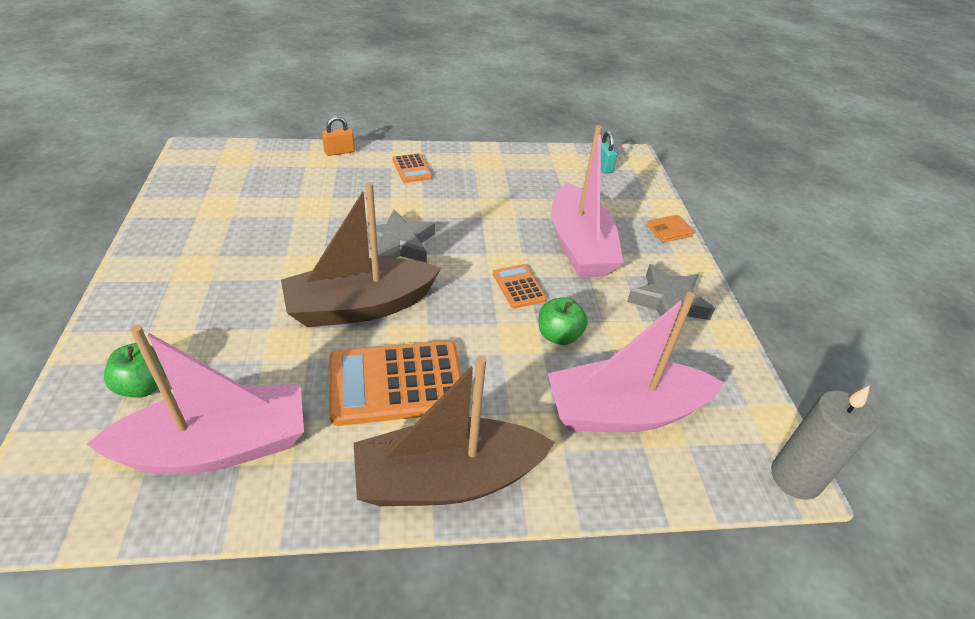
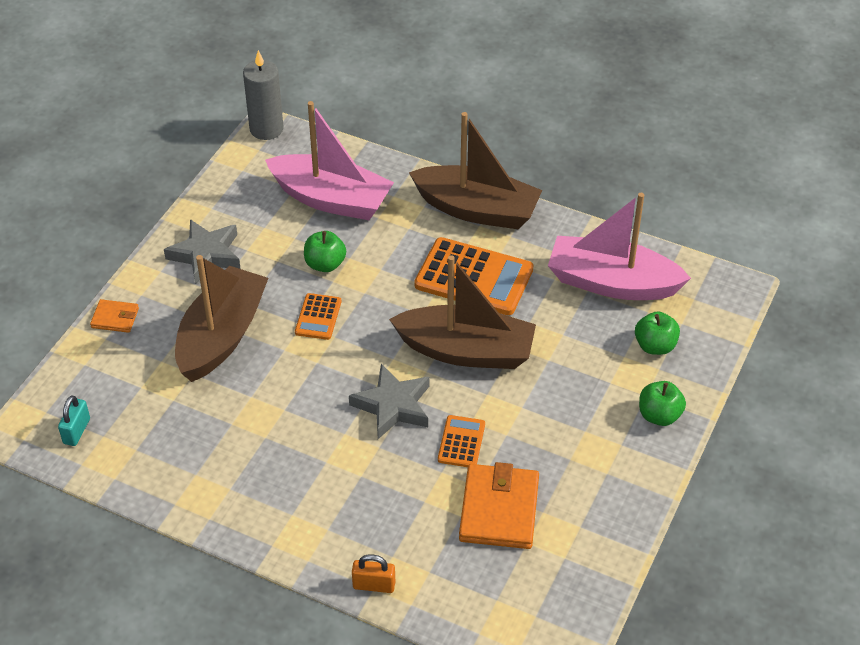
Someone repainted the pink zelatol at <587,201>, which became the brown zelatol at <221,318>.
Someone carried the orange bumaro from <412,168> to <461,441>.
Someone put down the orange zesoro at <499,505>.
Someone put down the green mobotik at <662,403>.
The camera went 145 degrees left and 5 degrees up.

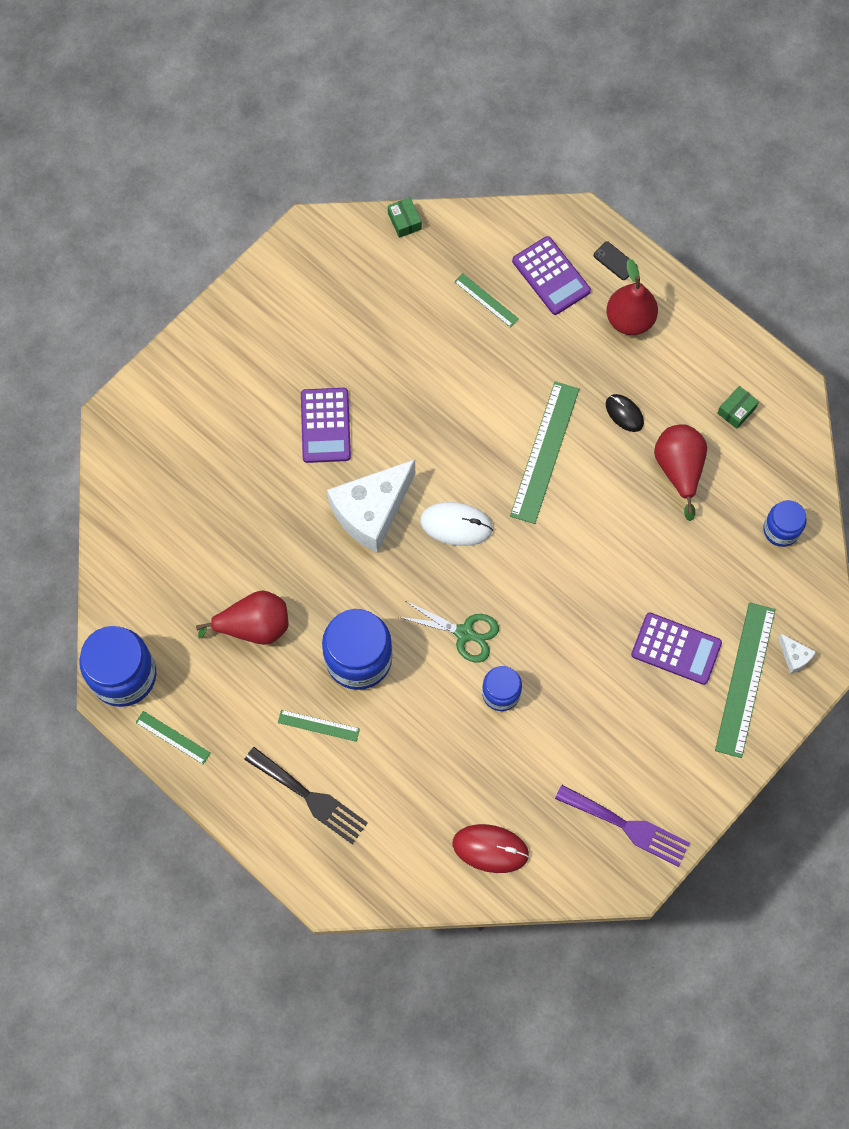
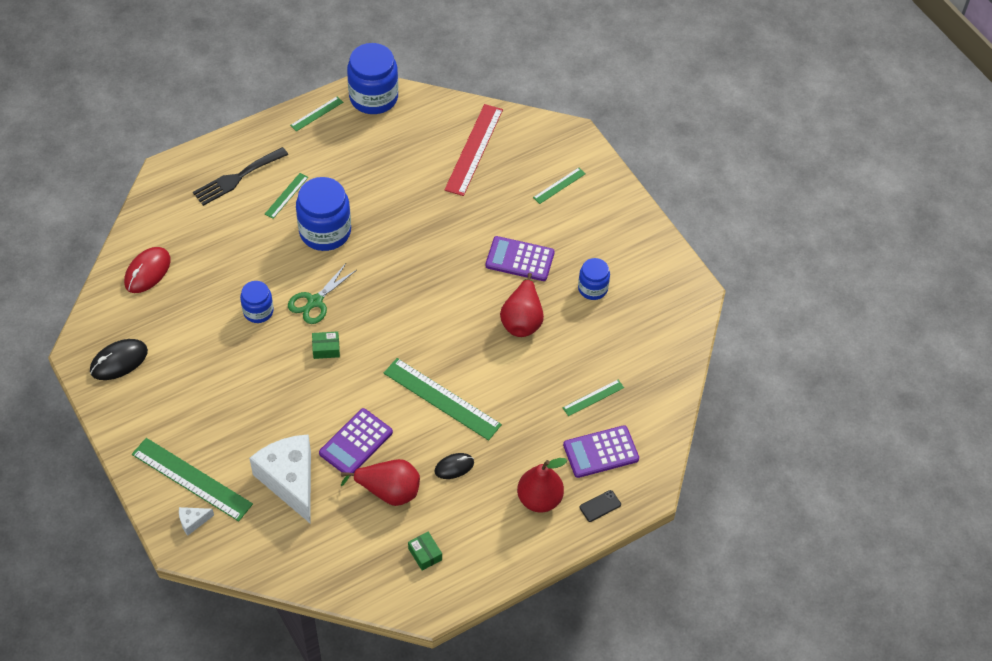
Someone swapped the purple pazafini at <622,826> for the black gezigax at <119,359>.
Someone carried the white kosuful from <371,506> to <280,478>.
Someone carried the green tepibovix from <405,217> to <326,345>.
Someone carried the purple bumaro from <676,649> to <356,442>.
Someone put down the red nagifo at <473,150>.
Someone carried the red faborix from <242,617> to <522,305>.
Someone put down the green nagifo at <559,186>.
Someone carried the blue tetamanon from <784,523> to <594,279>.
Someone took away the white gezigax at <456,524>.
The camera went 105 degrees right and 15 degrees down.

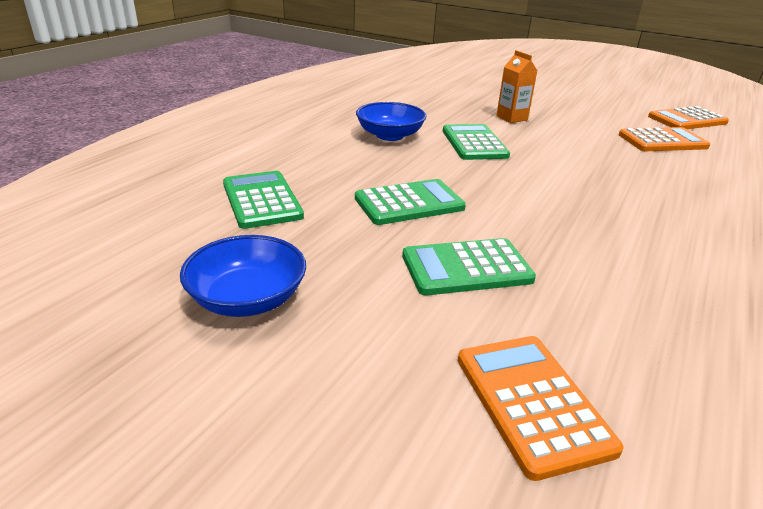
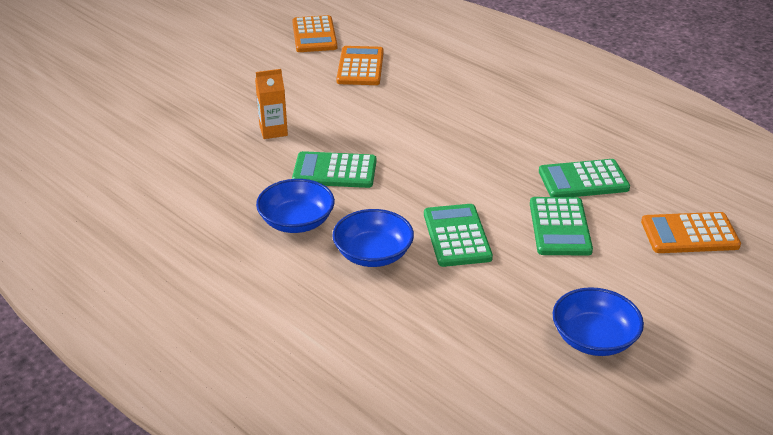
Someone put down the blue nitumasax at <373,238>.
Someone carried the green bumaro from <263,200> to <584,178>.
The camera went 75 degrees left and 5 degrees up.

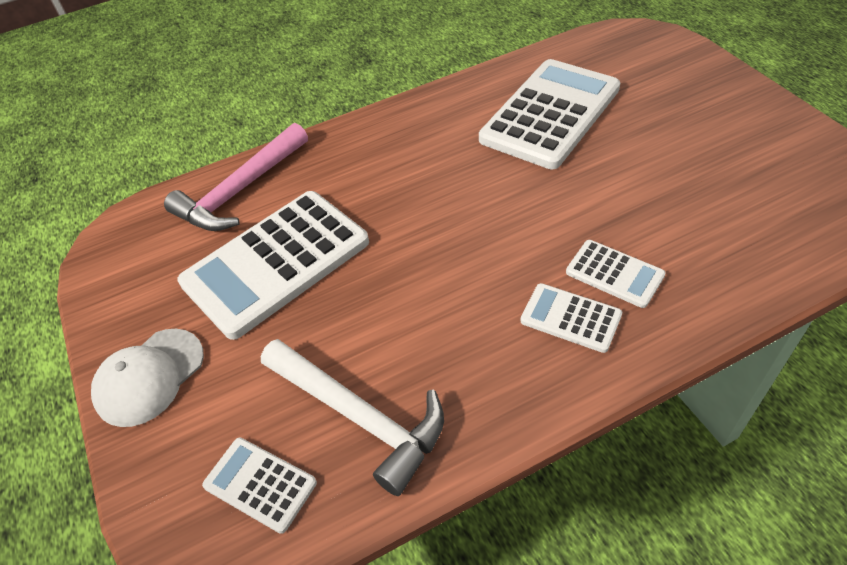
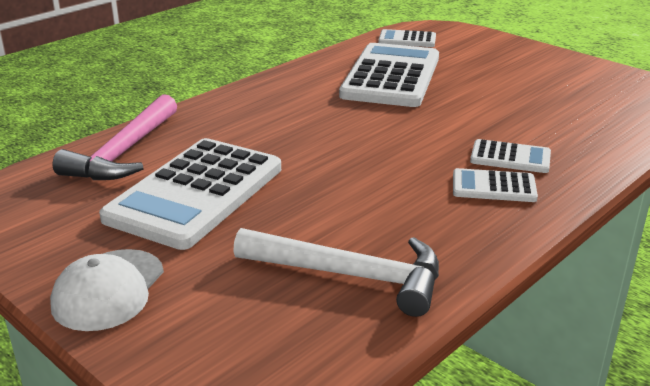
Someone carried the white bumaro from <259,486> to <407,38>.
The camera went 25 degrees left and 20 degrees down.

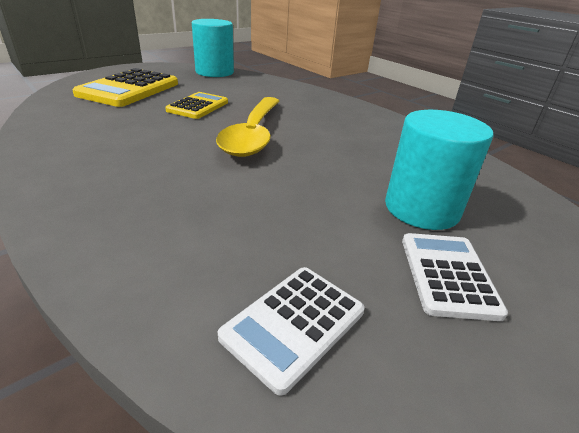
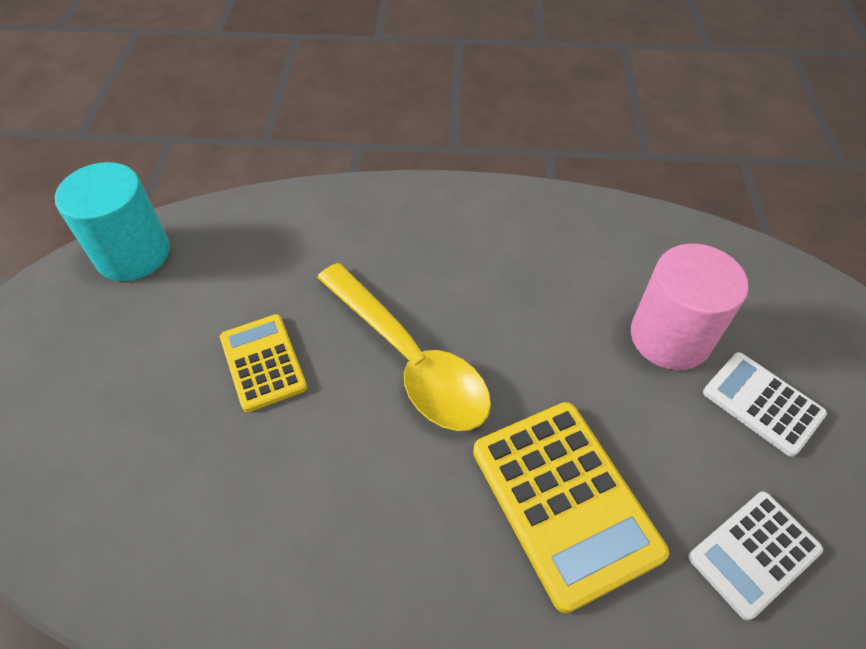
Someone carried the yellow bumaro from <125,87> to <571,507>.
Someone repainted the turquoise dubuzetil at <439,170>, which became the pink dubuzetil at <690,307>.
Someone rotated the white bumaro at <291,331> by 60 degrees clockwise.
The camera went 45 degrees left and 20 degrees up.

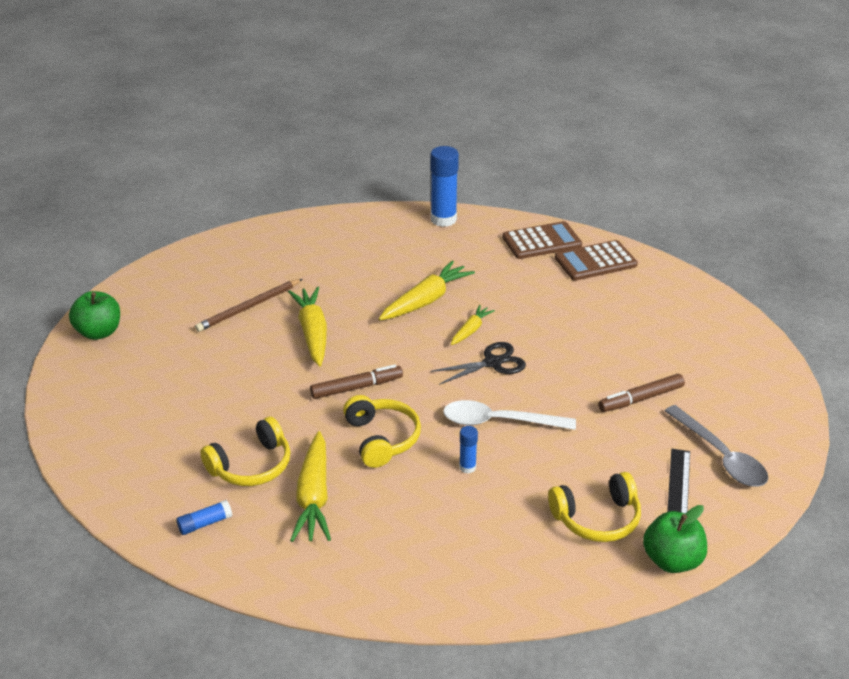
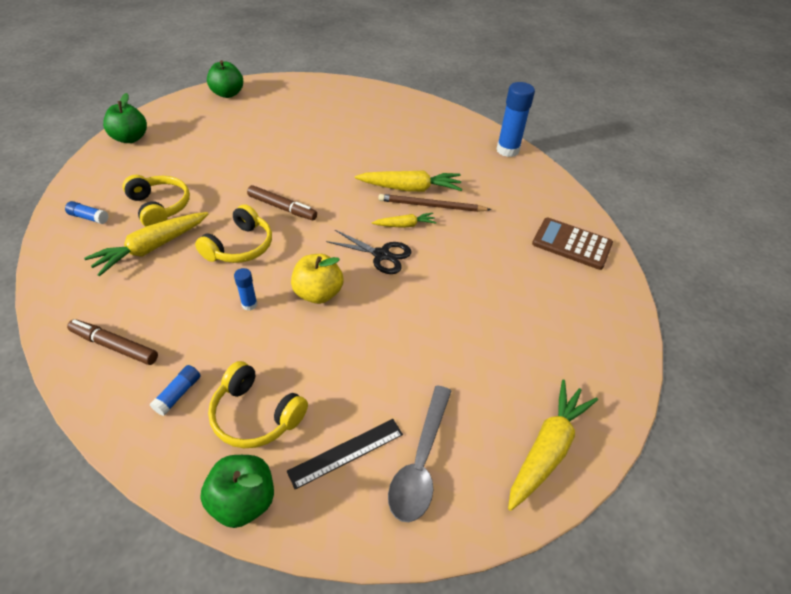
Someone carried the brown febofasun from <641,393> to <112,342>.
Someone put down the green mobotik at <125,118>.
Someone rotated the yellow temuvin at <245,451> by 135 degrees counterclockwise.
Someone put down the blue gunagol at <175,390>.
Someone swapped the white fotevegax at <509,415> for the yellow mobotik at <317,279>.
Someone carried the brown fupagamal from <249,305> to <434,203>.
Someone carried the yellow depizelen from <307,327> to <553,445>.
Someone took away the brown bumaro at <542,240>.
The camera went 45 degrees right and 10 degrees up.

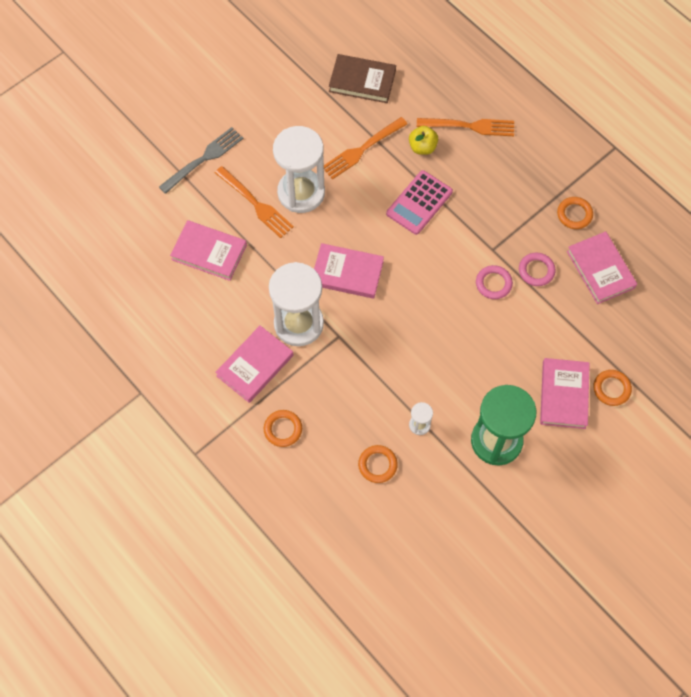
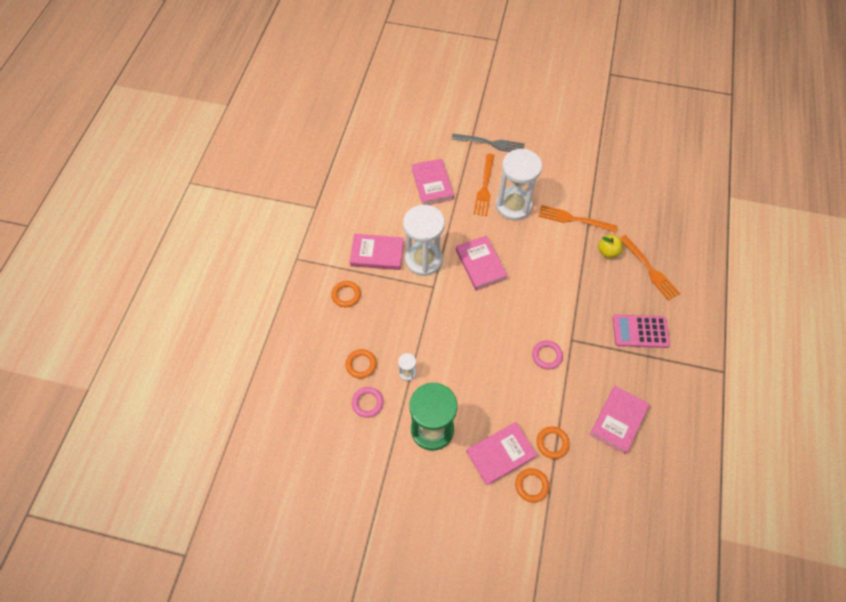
Someone carried the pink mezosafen from <537,269> to <368,402>.
Someone carried the orange mezosafen from <575,213> to <553,442>.
Someone carried the pink bumaro from <419,202> to <641,331>.
Someone took away the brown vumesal at <362,78>.
The camera went 55 degrees right and 5 degrees down.

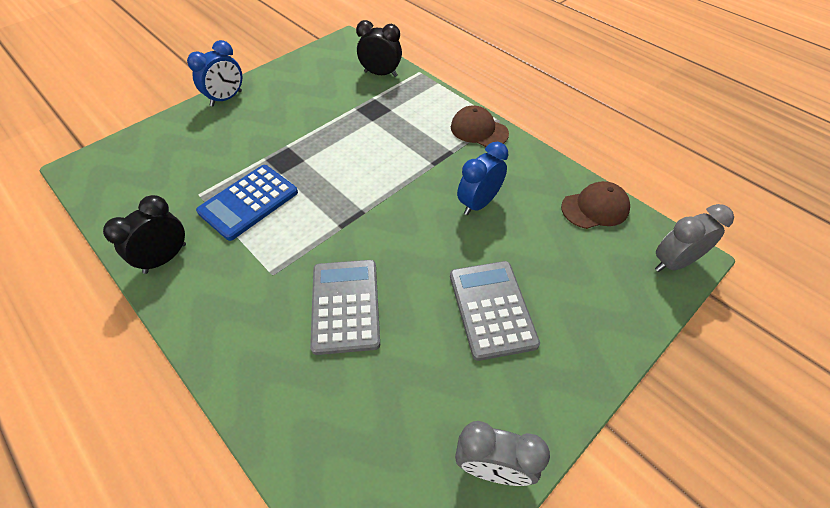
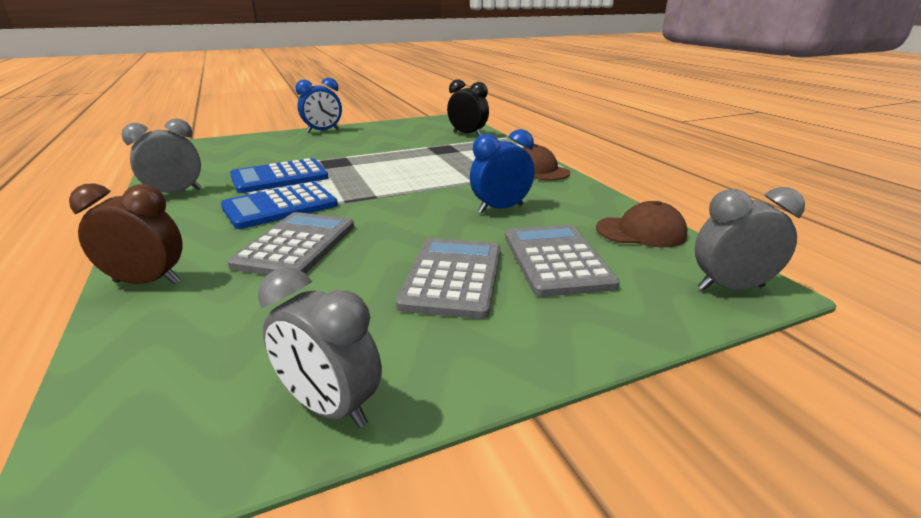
Someone put down the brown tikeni at <126,233>.
Someone repainted the black tikeni at <144,234>, which became the grey tikeni at <161,155>.
Someone put down the blue bumaro at <279,205>.
Someone put down the grey bumaro at <562,261>.
The camera went 20 degrees right and 25 degrees down.

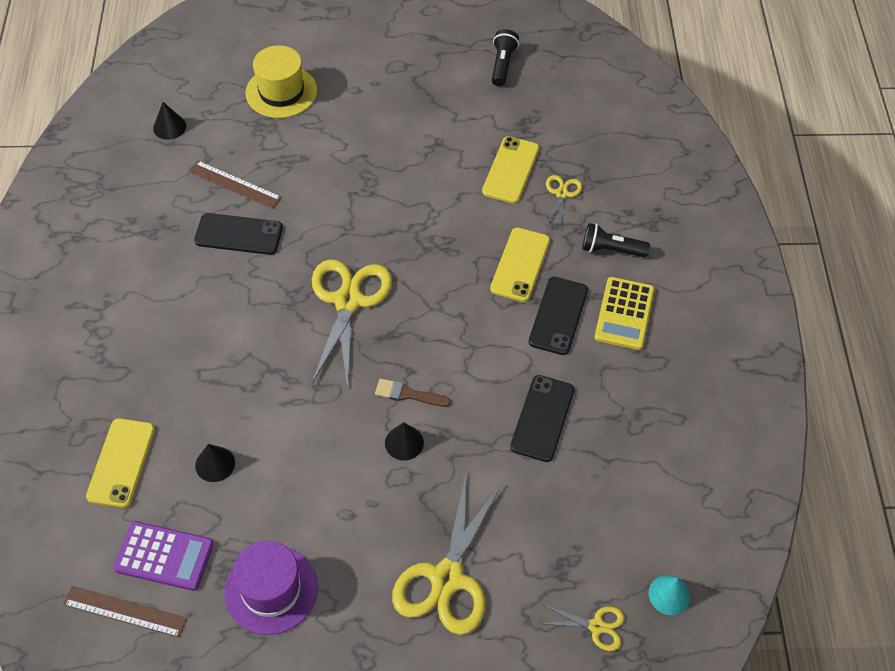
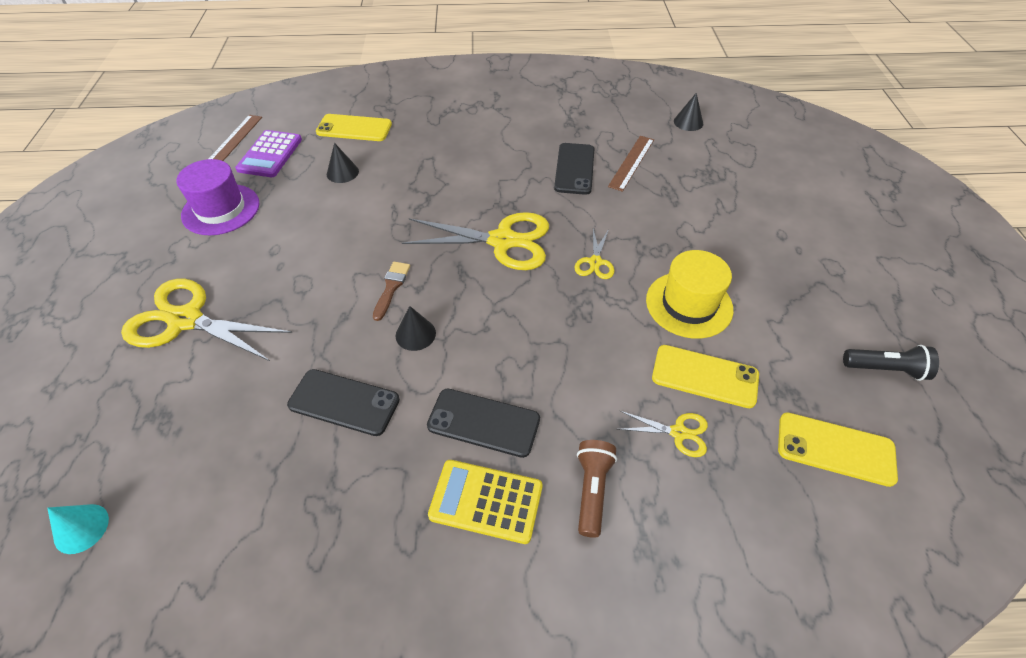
Someone carried the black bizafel from <404,441> to <416,328>.
Someone carried the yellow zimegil from <582,628> to <595,254>.
Someone repainted the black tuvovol at <616,240>, which became the brown tuvovol at <597,489>.
Someone carried the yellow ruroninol from <281,81> to <690,294>.
Someone carried the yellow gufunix from <520,265> to <838,450>.
The camera went 90 degrees right and 5 degrees down.

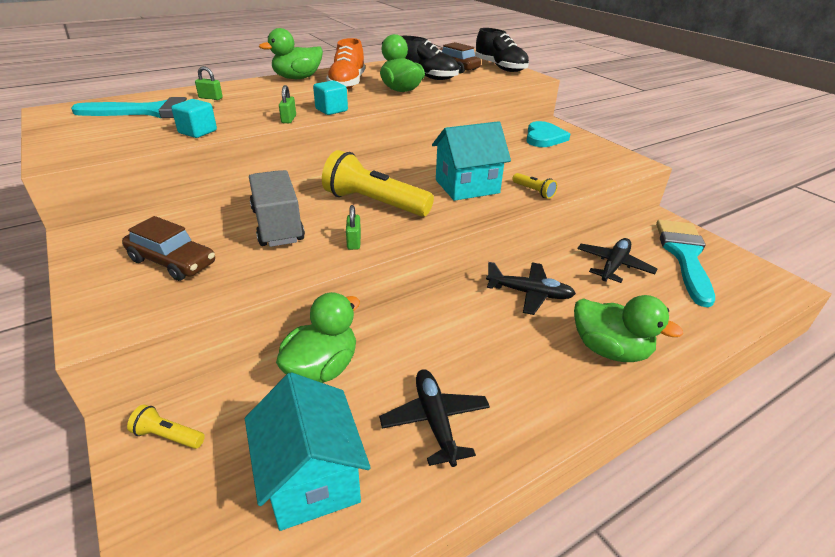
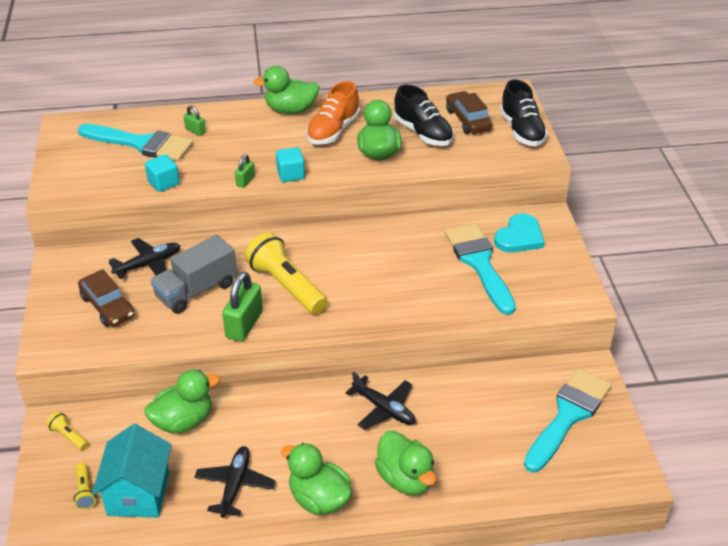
Someone carried the yellow tuvovol from <534,186> to <85,486>.
Someone carried the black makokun from <617,260> to <144,258>.
Someone rotated the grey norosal at <277,208> by 135 degrees counterclockwise.
Someone scaled the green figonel at <353,227> by 1.94.
Someone put down the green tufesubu at <316,479>.
Someone put down the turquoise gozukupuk at <480,269>.
Someone took away the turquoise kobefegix at <471,161>.
The camera went 25 degrees right and 5 degrees up.

